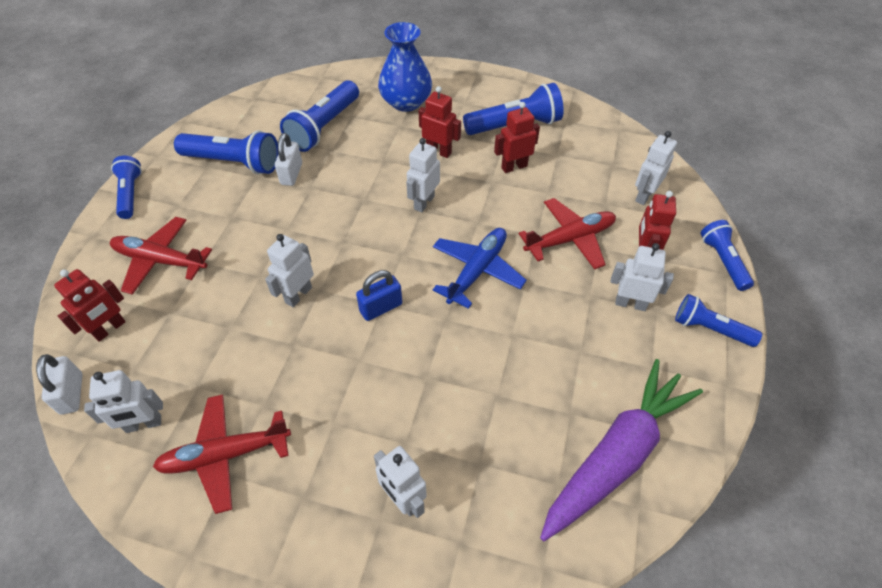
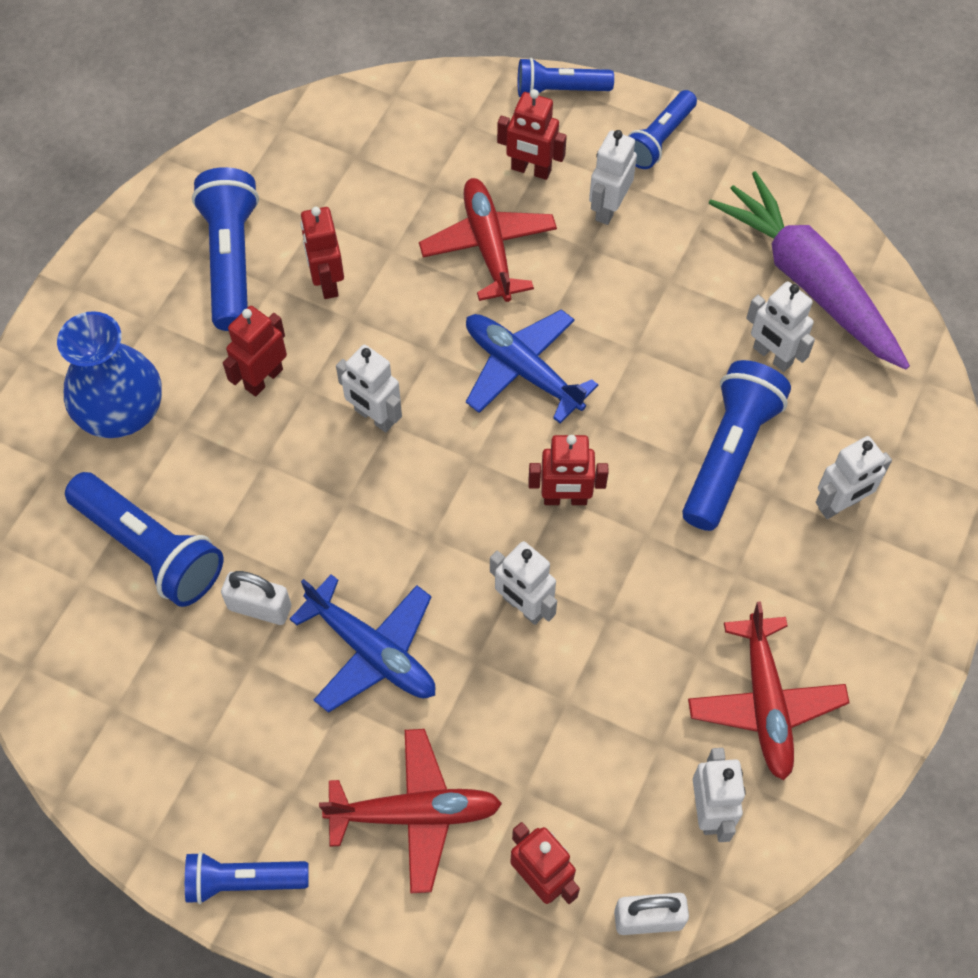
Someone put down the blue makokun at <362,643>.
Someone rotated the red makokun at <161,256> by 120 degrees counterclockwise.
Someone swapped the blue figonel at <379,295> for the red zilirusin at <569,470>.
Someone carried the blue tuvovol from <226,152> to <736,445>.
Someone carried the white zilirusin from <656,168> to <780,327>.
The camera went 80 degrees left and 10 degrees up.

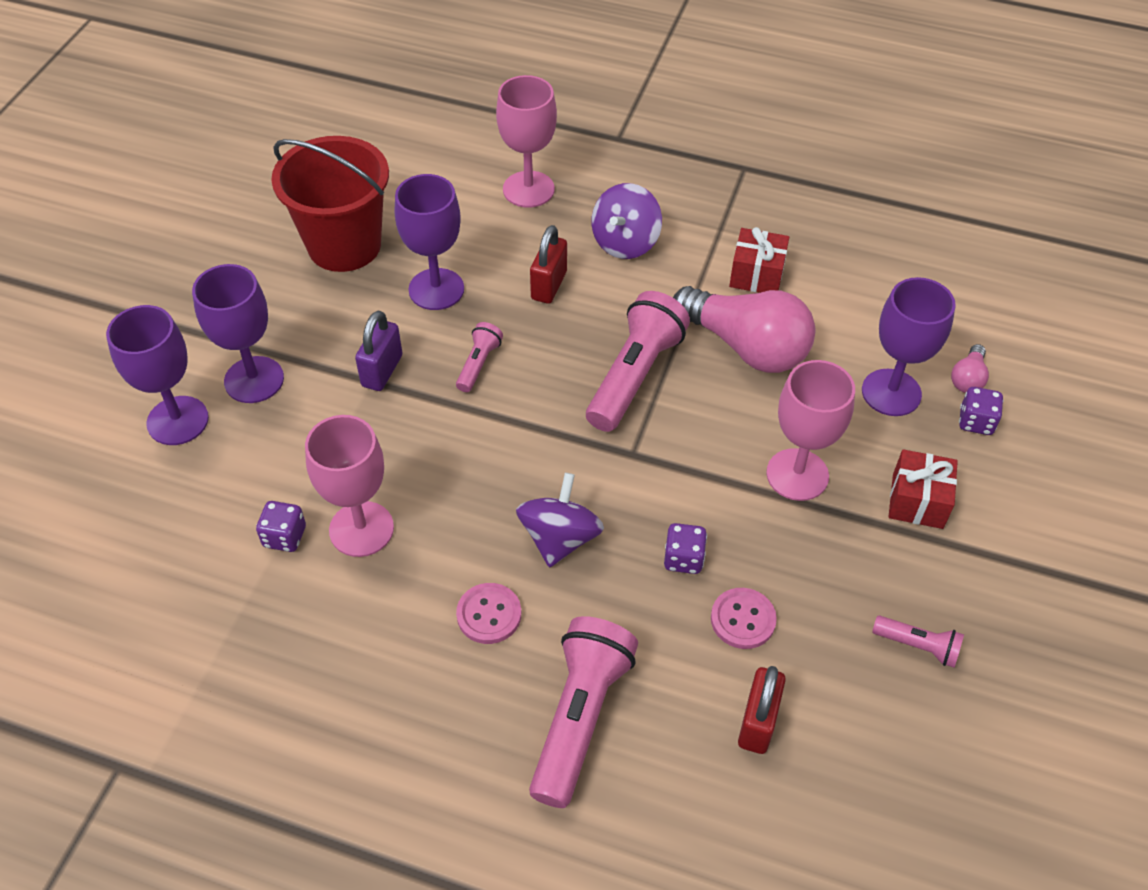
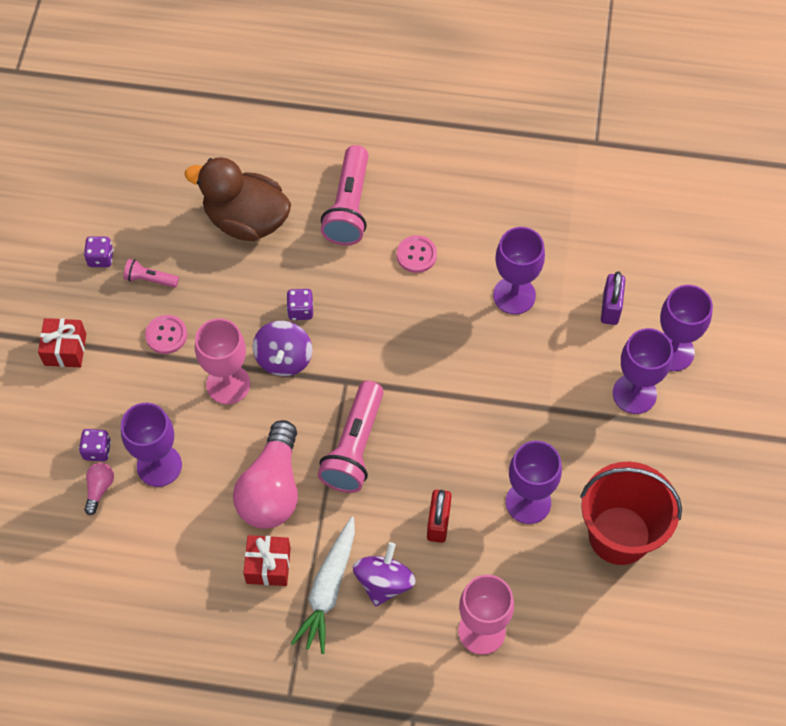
Someone carried the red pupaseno from <923,489> to <62,342>.
Someone carried the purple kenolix from <281,526> to <98,251>.
Someone carried the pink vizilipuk from <744,618> to <166,334>.
Someone swapped the red figonel at <762,710> for the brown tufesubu at <238,199>.
Someone rotated the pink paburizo at <744,329> by 105 degrees counterclockwise.
Someone carried the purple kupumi from <560,520> to <282,348>.
Someone put down the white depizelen at <322,585>.
Someone repainted the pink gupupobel at <349,486>, which became the purple gupupobel at <519,270>.
Someone carried the purple figonel from <378,350> to <613,298>.
Someone took away the pink tuvovol at <479,357>.
The camera went 170 degrees right and 10 degrees up.

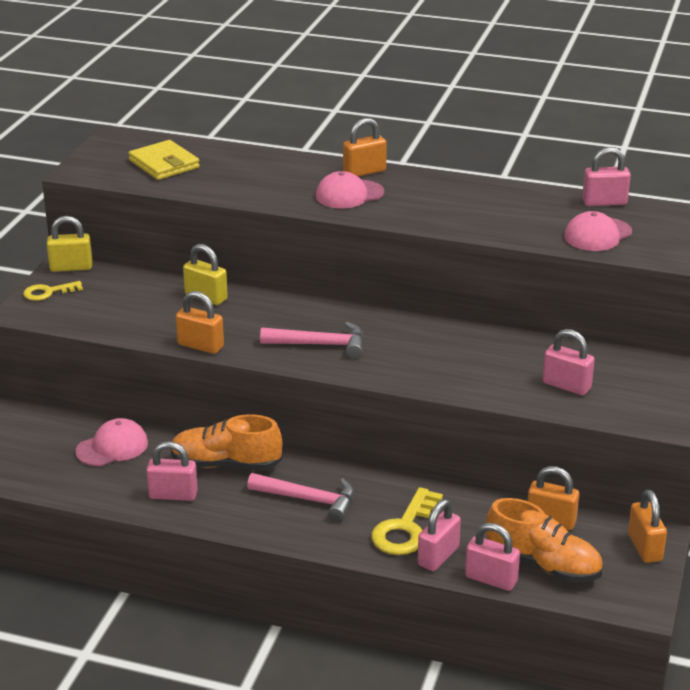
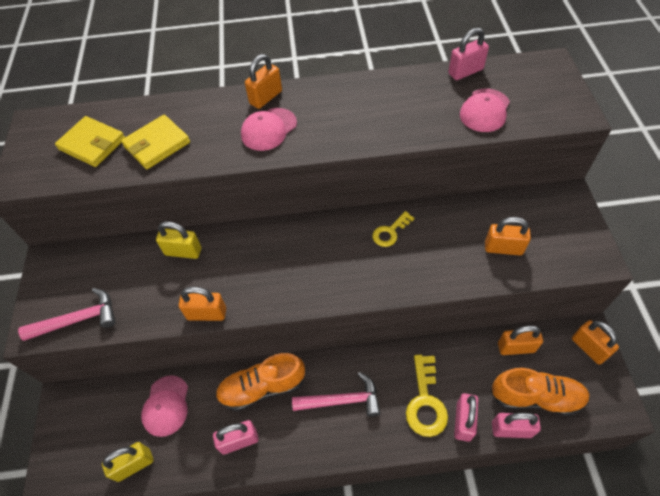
Someone carried the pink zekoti from <312,340> to <67,314>.
Someone carried the yellow figonel from <69,244> to <128,462>.
Someone put down the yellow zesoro at <155,142>.
Someone rotated the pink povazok at <111,442> by 150 degrees clockwise.
Someone carried the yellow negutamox from <53,291> to <393,229>.
Someone repainted the pink figonel at <568,362>, which became the orange figonel at <508,236>.
The camera went 20 degrees left and 25 degrees up.

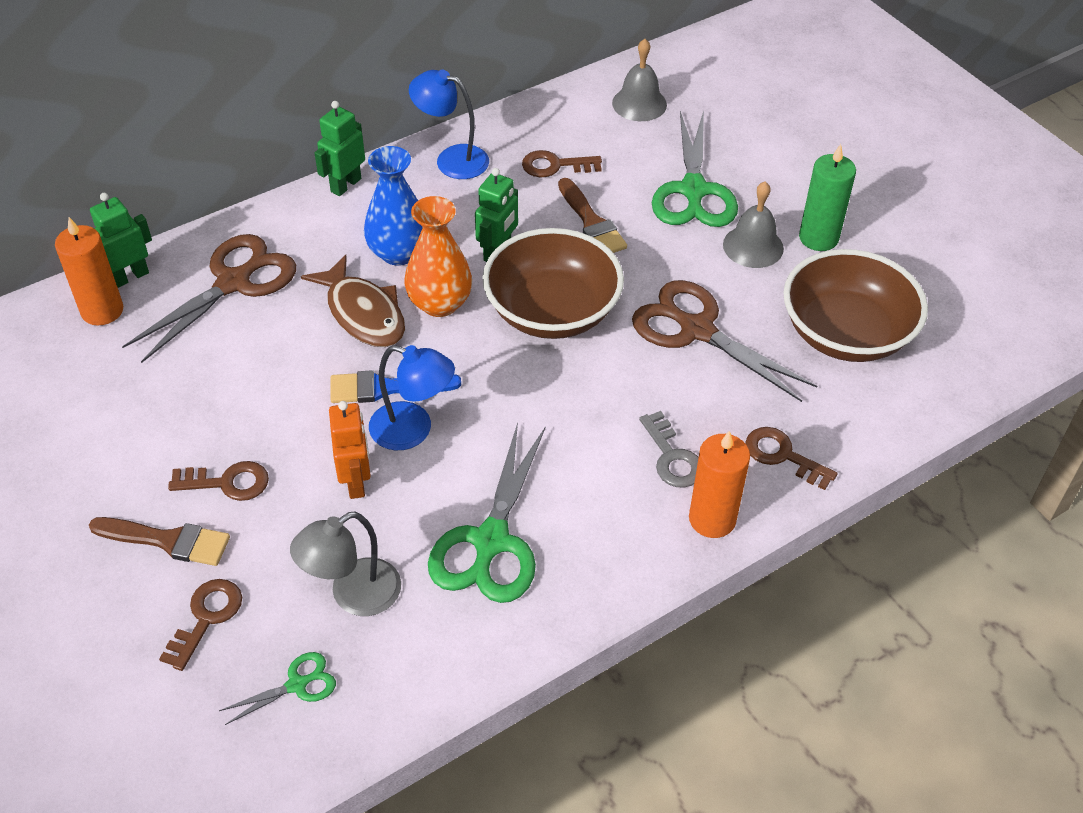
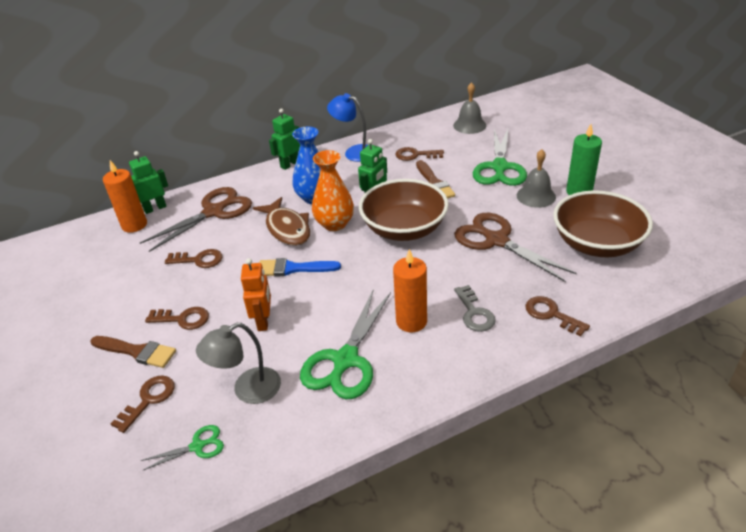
Someone put down the brown negutamox at <194,258>.
Someone carried the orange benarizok from <719,484> to <410,290>.
Someone took away the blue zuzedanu at <412,397>.
The camera went 10 degrees right and 10 degrees down.

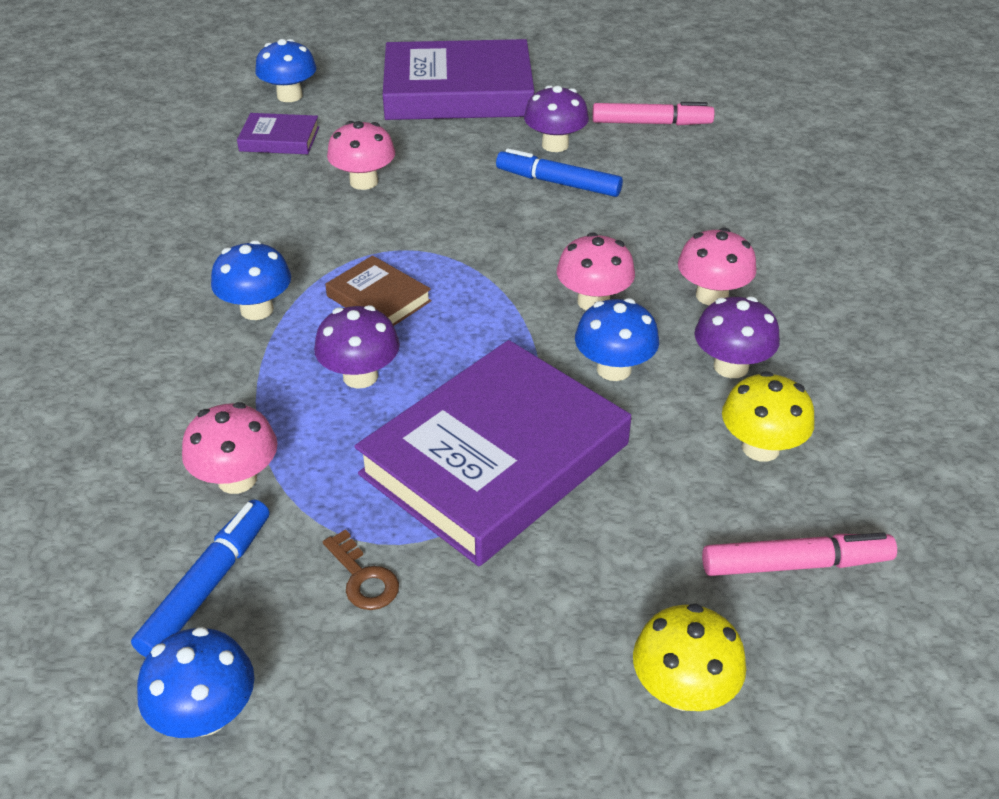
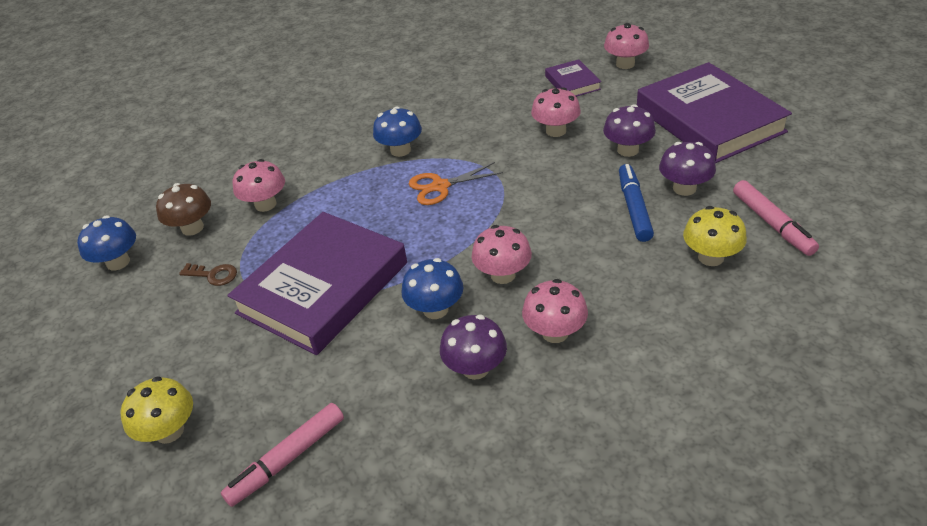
Someone swapped the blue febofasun at <200,578> for the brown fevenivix at <183,209>.
Someone rotated the brown negutamox at <361,569> by 105 degrees counterclockwise.
Someone rotated the pink febofasun at <799,554> by 75 degrees clockwise.
Someone rotated the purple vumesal at <492,453> by 75 degrees counterclockwise.
Someone swapped the brown vumesal at <378,290> for the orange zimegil at <456,183>.
Someone carried the purple fevenivix from <357,347> to <629,130>.
Someone repainted the blue fevenivix at <286,70>, which became the pink fevenivix at <626,46>.
Someone carried the yellow fevenivix from <768,416> to <715,236>.
The camera went 70 degrees right and 0 degrees up.

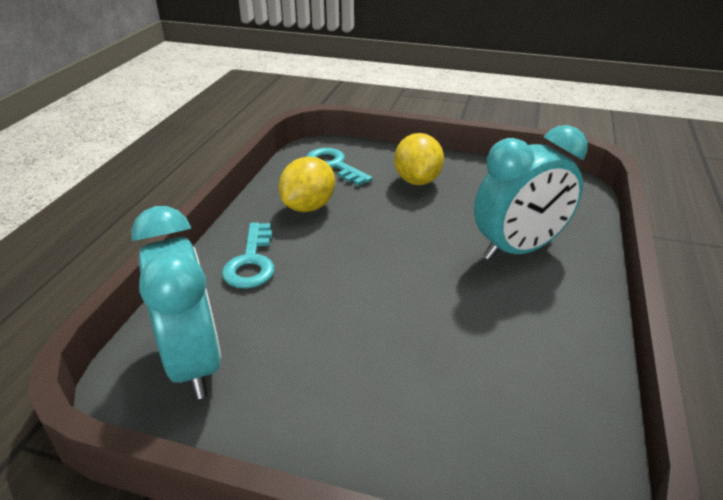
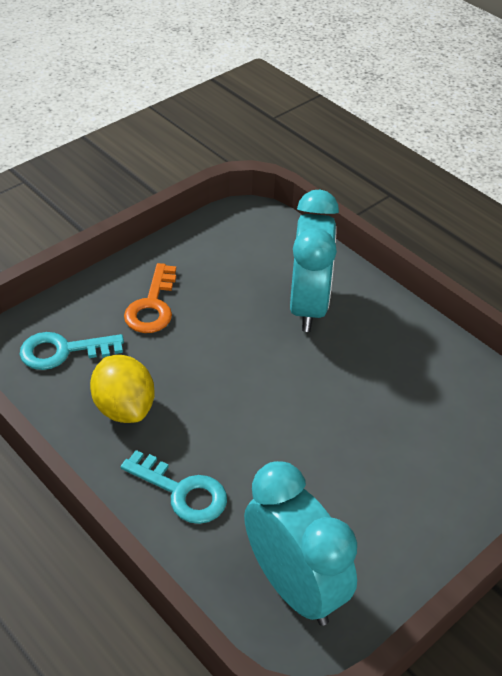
Someone swapped the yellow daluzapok at <419,159> for the orange negutamox at <150,298>.
Someone rotated the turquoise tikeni at <176,302> by 45 degrees clockwise.
The camera went 60 degrees left and 10 degrees up.

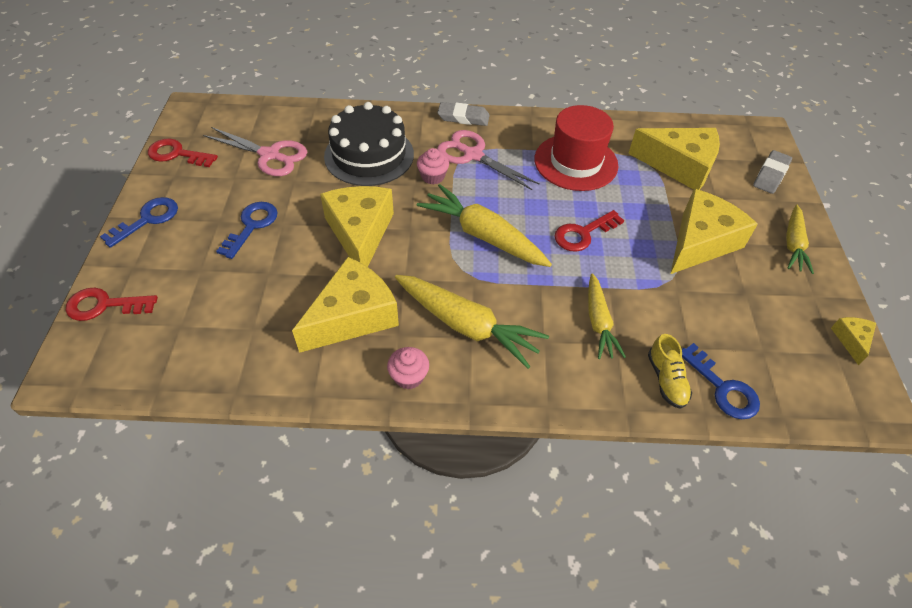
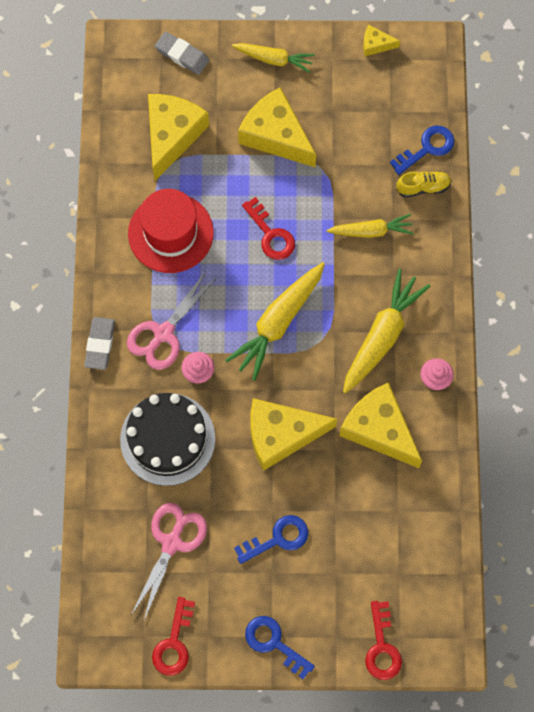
Someone rotated the blue negutamox at <247,230> by 135 degrees clockwise.
The camera went 90 degrees left and 20 degrees up.

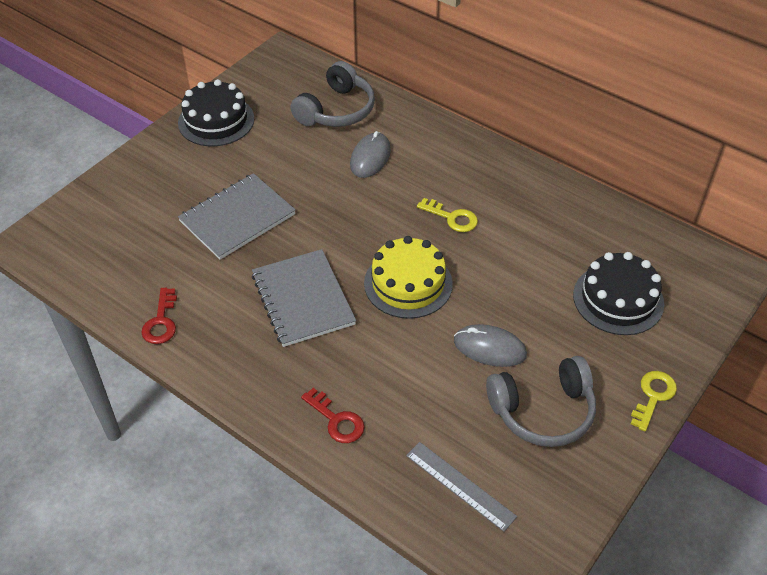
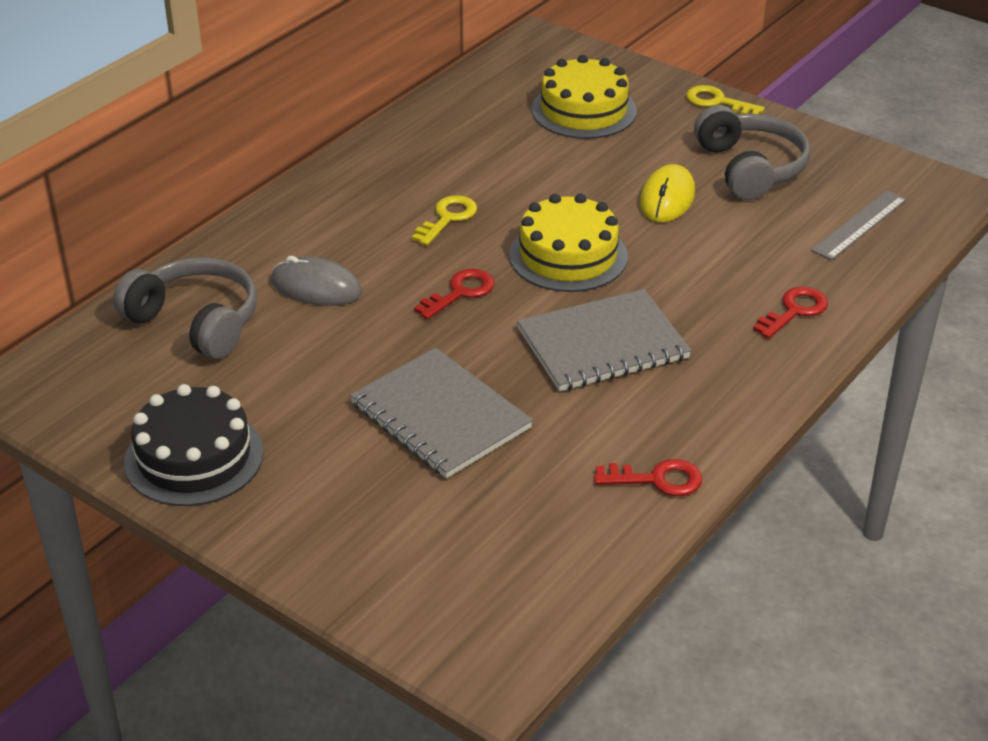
Someone put down the red negutamox at <454,294>.
Someone repainted the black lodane at <618,293>, which became the yellow lodane at <584,97>.
Someone repainted the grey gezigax at <490,345>, which became the yellow gezigax at <667,193>.
The camera went 90 degrees left and 10 degrees down.

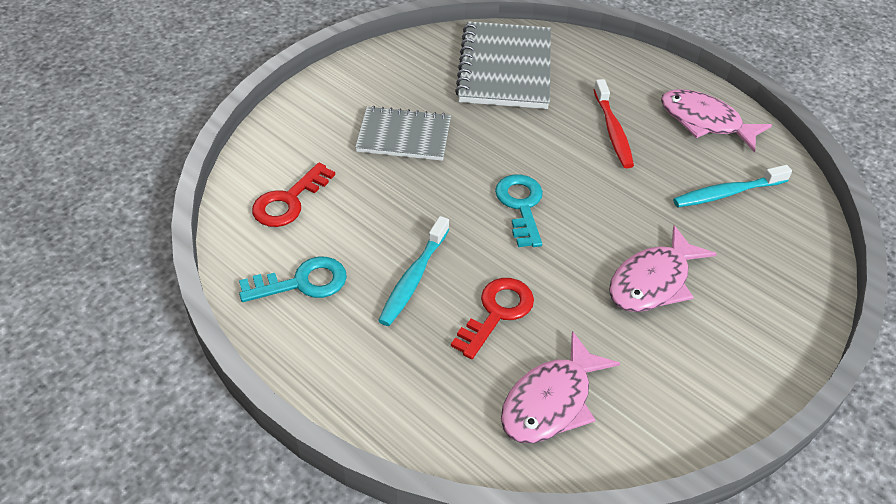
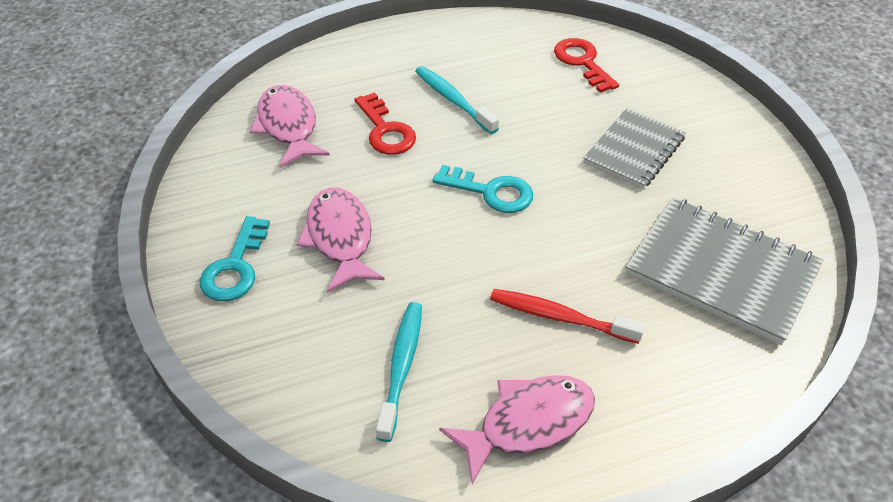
Someone carried the turquoise negutamox from <293,279> to <235,258>.
The camera went 120 degrees right and 0 degrees up.

